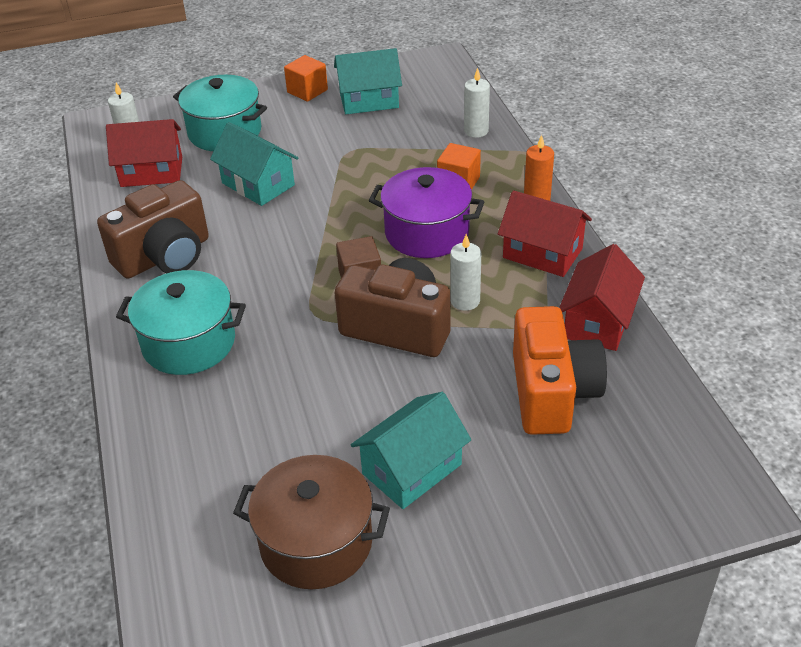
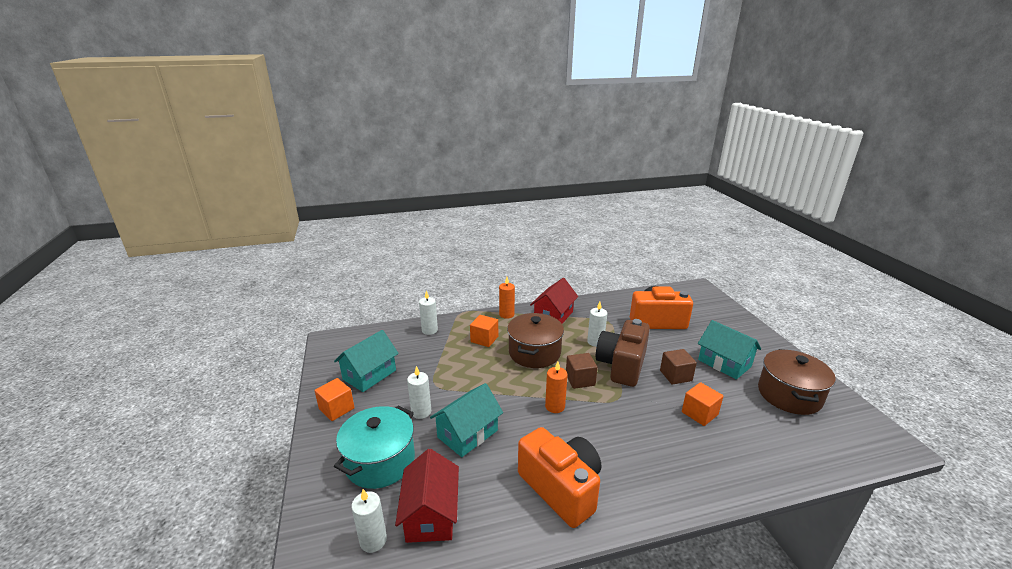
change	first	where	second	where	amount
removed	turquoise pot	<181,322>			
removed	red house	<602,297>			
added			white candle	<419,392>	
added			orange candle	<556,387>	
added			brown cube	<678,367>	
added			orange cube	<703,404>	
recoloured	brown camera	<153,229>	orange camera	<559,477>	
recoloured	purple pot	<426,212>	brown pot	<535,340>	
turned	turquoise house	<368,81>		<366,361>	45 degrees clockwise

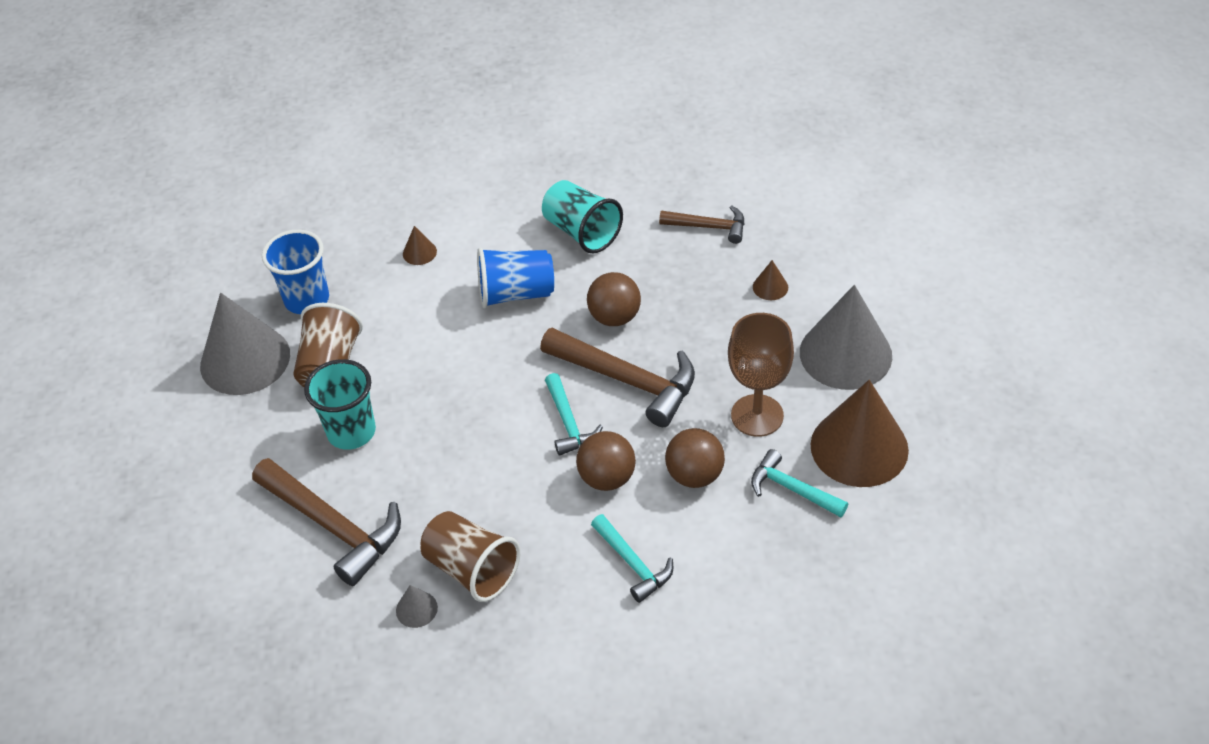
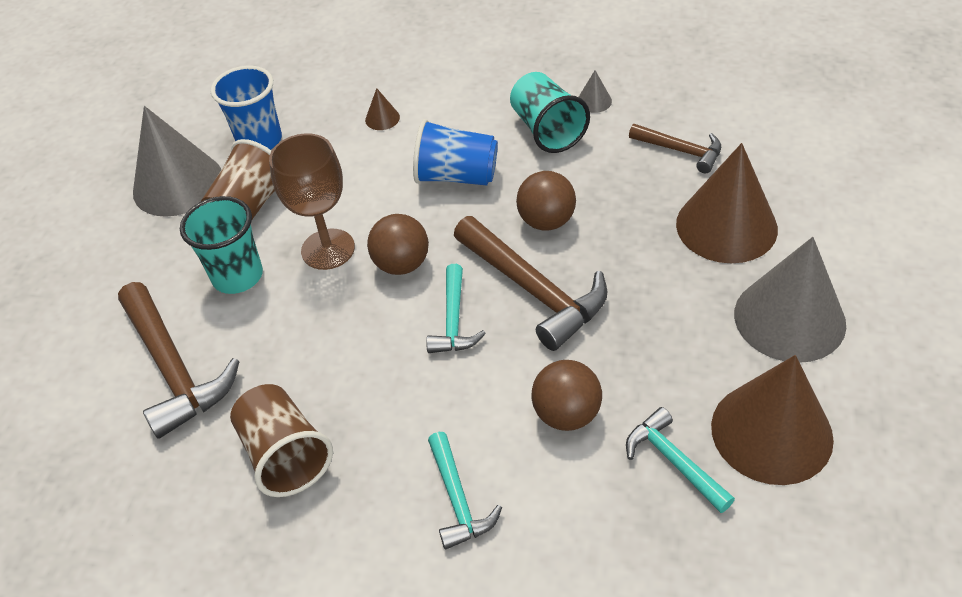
change	first	where	second	where	amount
moved	grey cone	<417,606>		<595,91>	
moved	brown ball	<606,461>		<398,244>	
moved	brown goblet	<761,375>		<312,201>	
resized	brown cone	<770,280>		<727,203>	x2.48

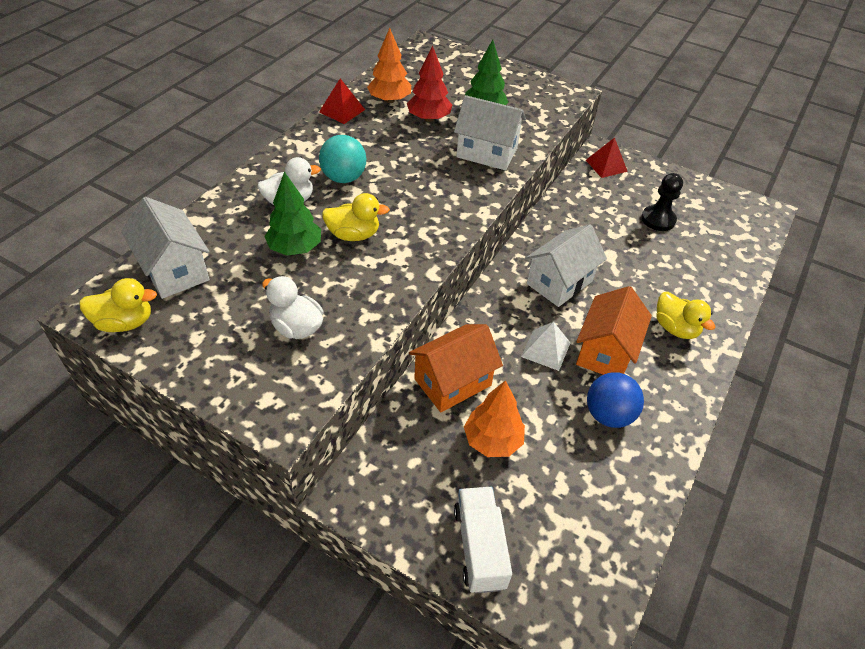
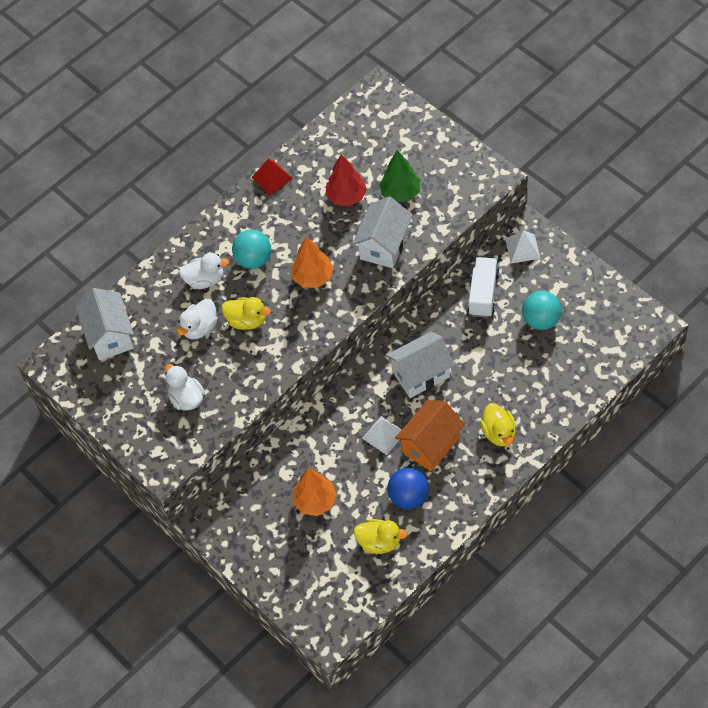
change	first	where	second	where	amount
removed	orange house	<456,368>			
moved	yellow duck	<118,305>		<381,536>	
moved	orange tree	<389,65>		<312,262>	
moved	white truck	<483,540>		<484,287>	
replaced	green tree	<292,214>	white duck	<197,319>	
replaced	black pawn	<662,202>	turquoise ball	<542,310>	
recoloured	red pyramid	<607,157>	white pyramid	<522,246>	
turned	white house	<490,132>		<382,232>	75 degrees clockwise

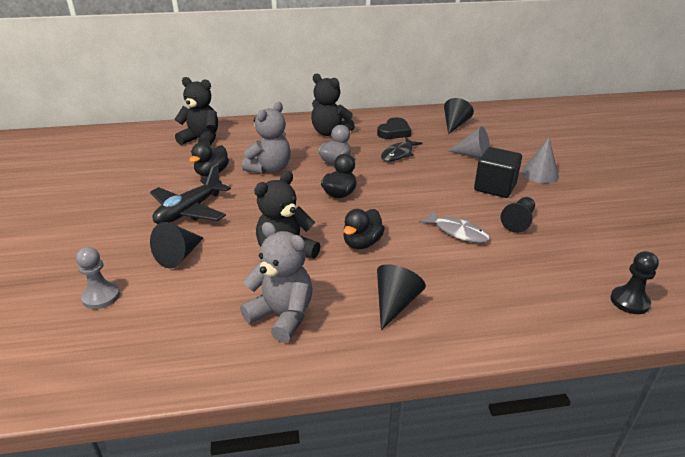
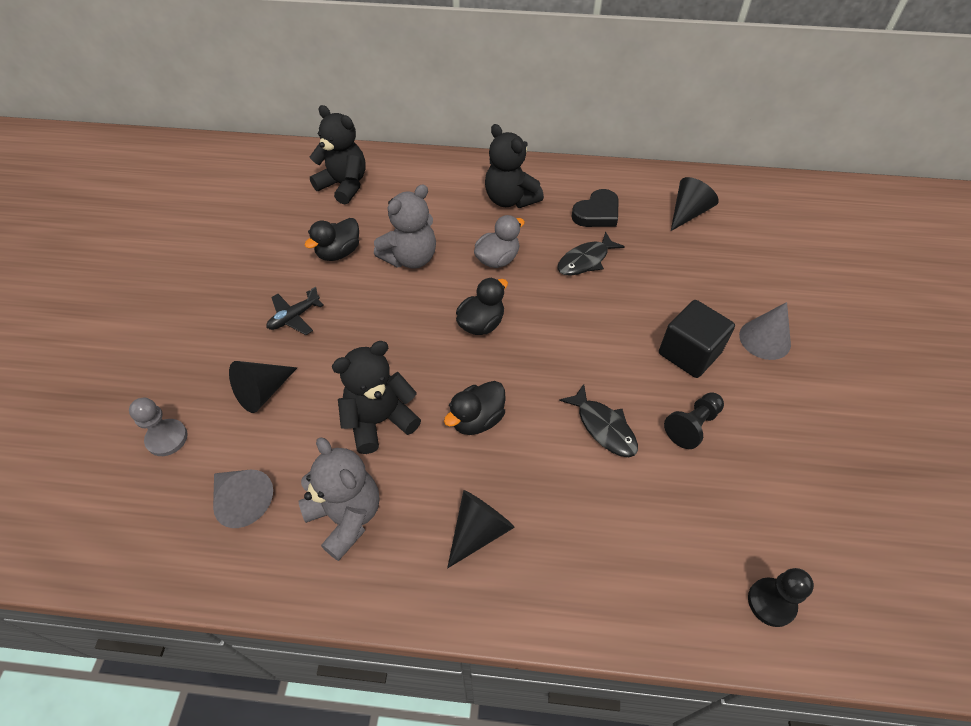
change	first	where	second	where	amount
moved	grey cone	<469,142>		<243,499>	
recoloured	grey fish	<454,227>	black fish	<598,420>	
resized	black plane	<190,194>		<295,311>	x0.56

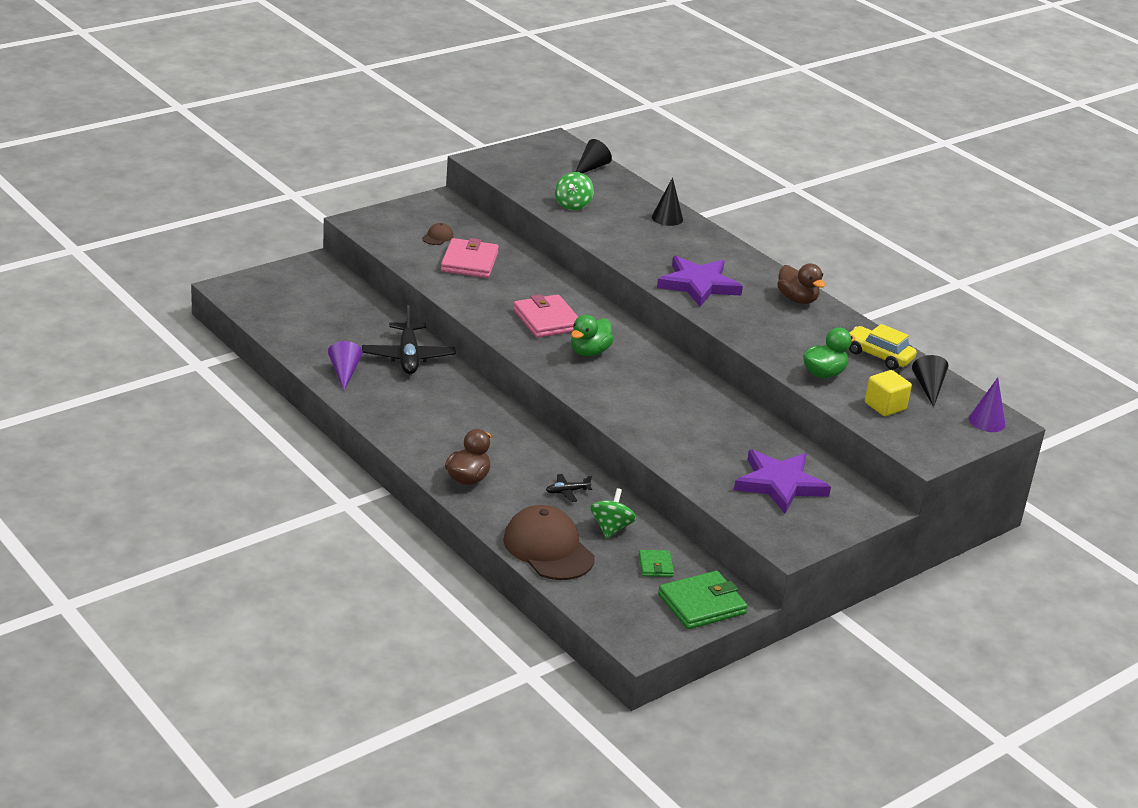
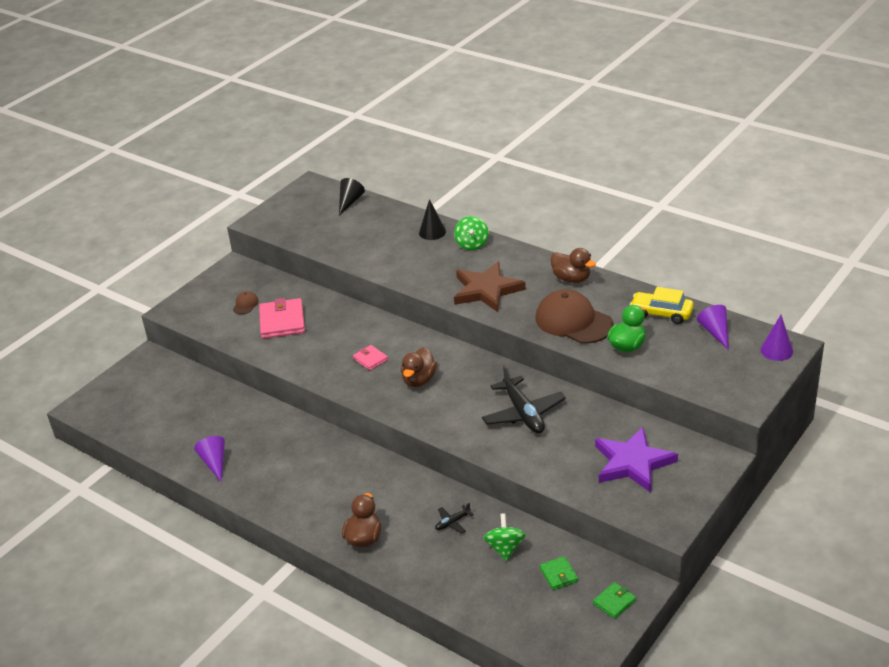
change	first	where	second	where	amount
removed	yellow cube	<888,393>			
moved	black plane	<409,339>		<524,399>	
moved	brown cap	<549,542>		<575,316>	
moved	green spinning top	<574,191>		<471,233>	
recoloured	green duck	<592,335>	brown duck	<419,367>	
recoloured	purple star	<700,281>	brown star	<490,287>	
recoloured	black cone	<930,381>	purple cone	<713,327>	
resized	pink wallet	<545,316>		<370,357>	x0.53
resized	green wallet	<703,600>		<614,600>	x0.53

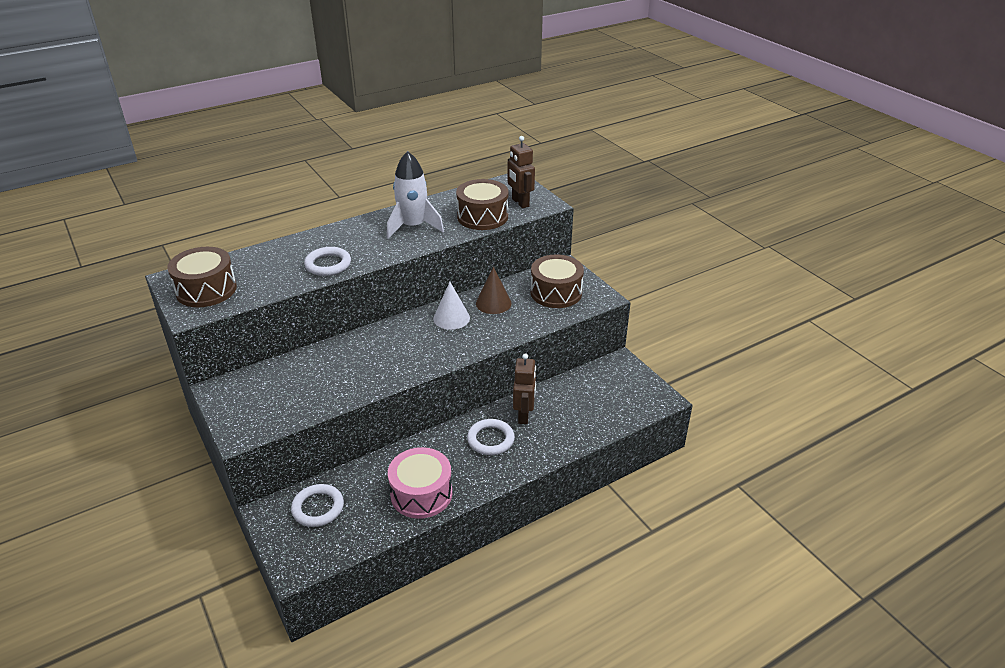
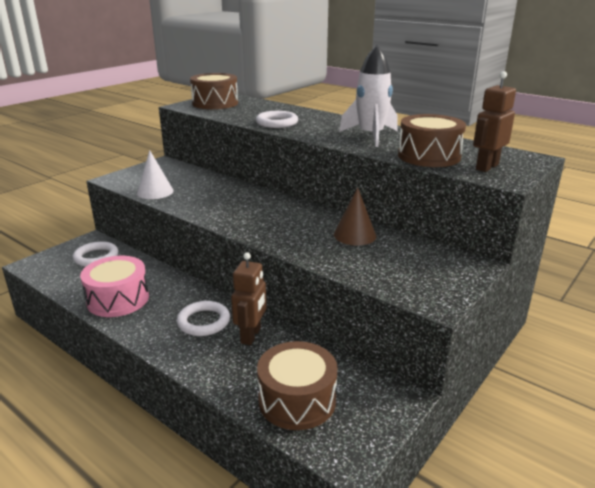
change	first	where	second	where	amount
moved	white cone	<451,306>		<155,174>	
moved	brown drum	<557,281>		<297,385>	
turned	brown robot	<524,388>		<248,298>	60 degrees counterclockwise

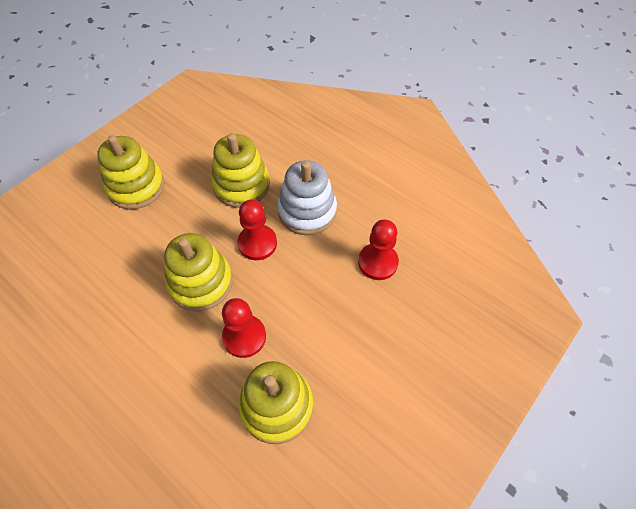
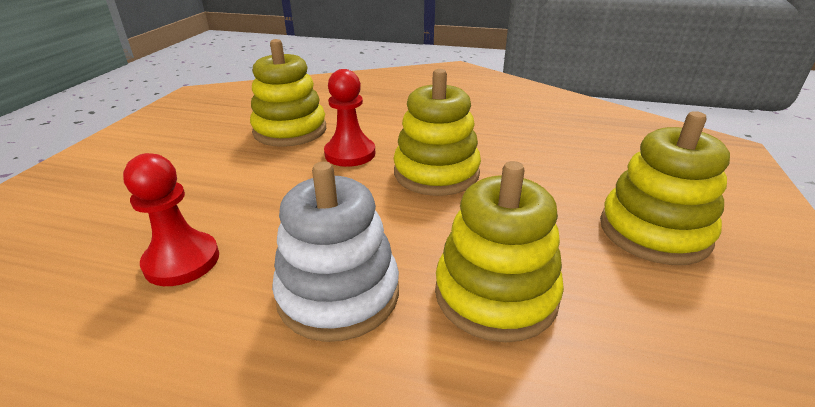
change	first	where	second	where	amount
removed	red pawn	<257,230>			

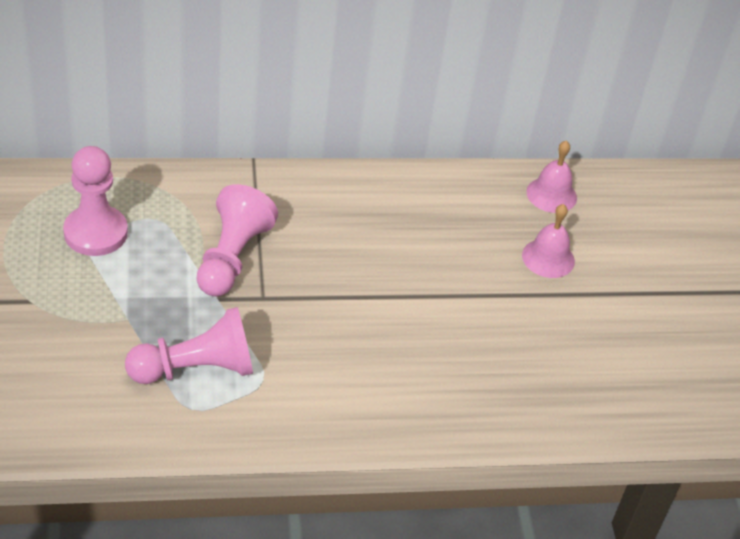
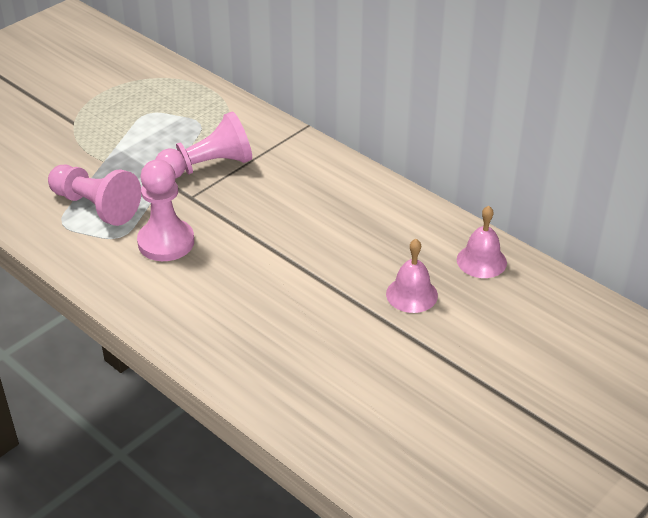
change	first	where	second	where	amount
moved	pink pawn	<95,201>		<165,210>	

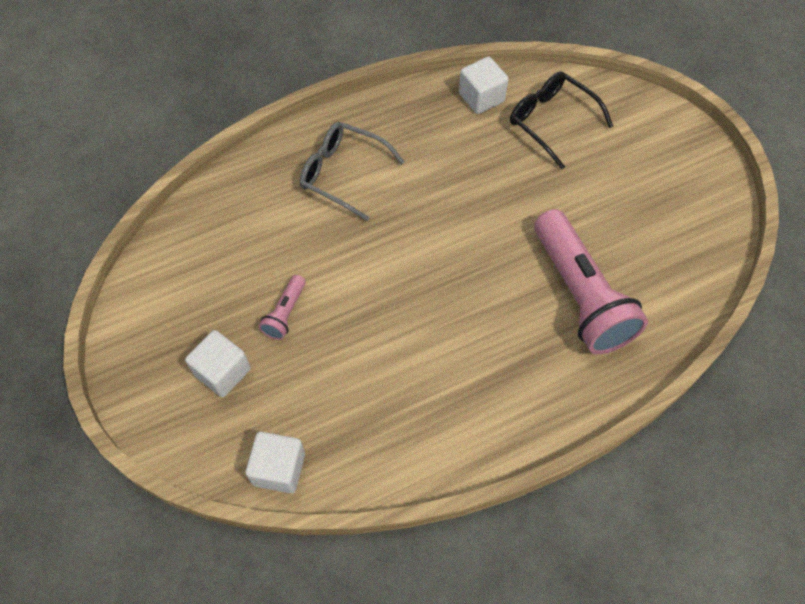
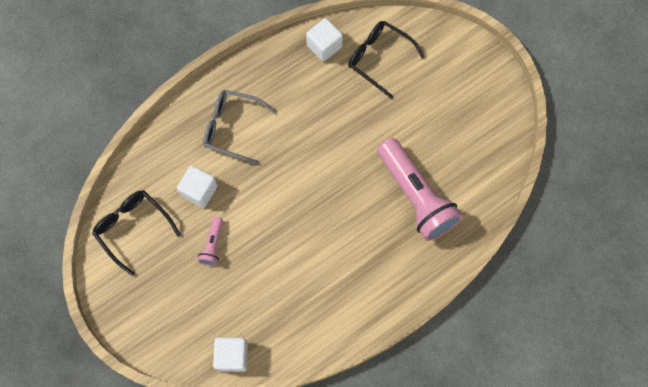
change	first	where	second	where	amount
added			black glasses	<136,233>	
moved	white cube	<218,363>		<197,186>	

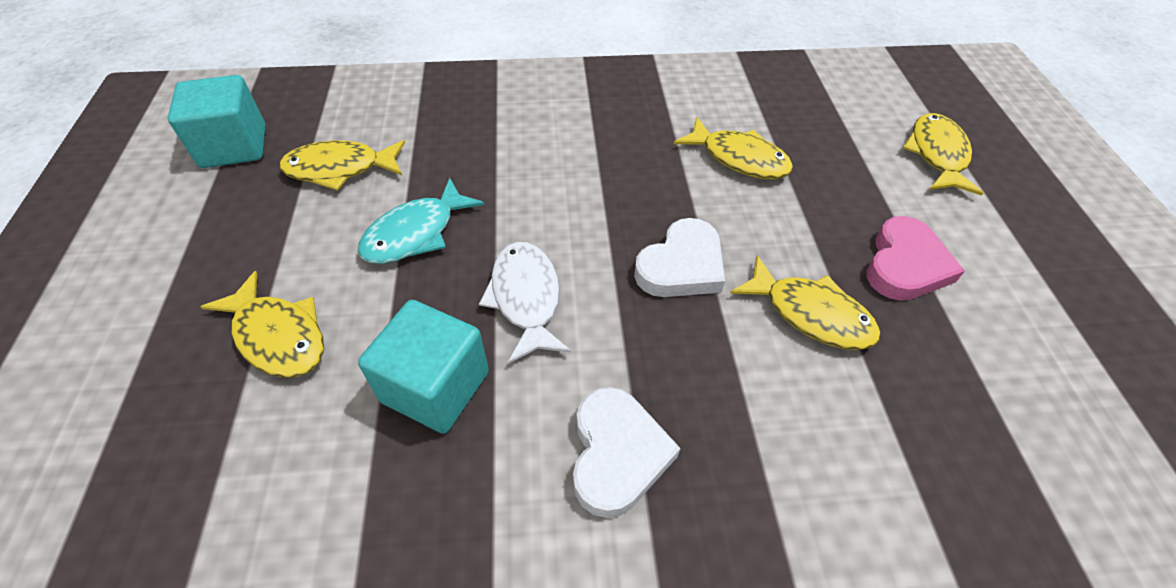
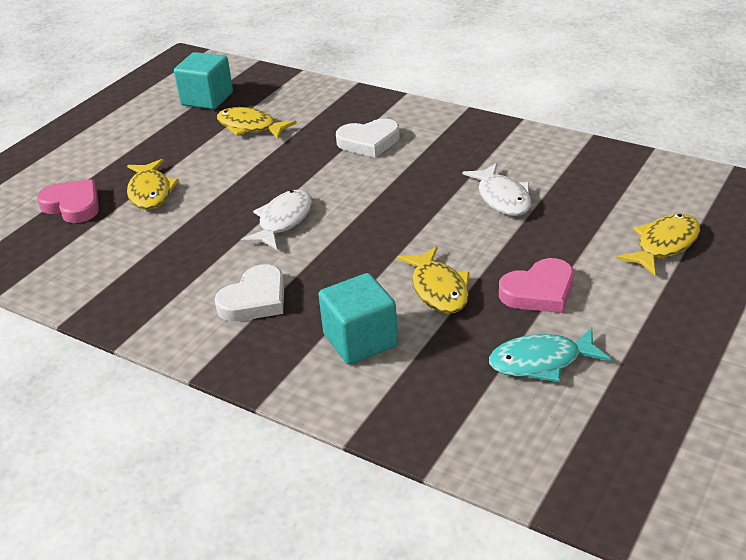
change	first	where	second	where	amount
added			pink heart	<68,201>	
moved	turquoise fish	<421,221>		<550,354>	
moved	turquoise cube	<423,367>		<358,319>	
moved	white heart	<679,257>		<368,138>	
recoloured	yellow fish	<733,148>	white fish	<496,189>	

